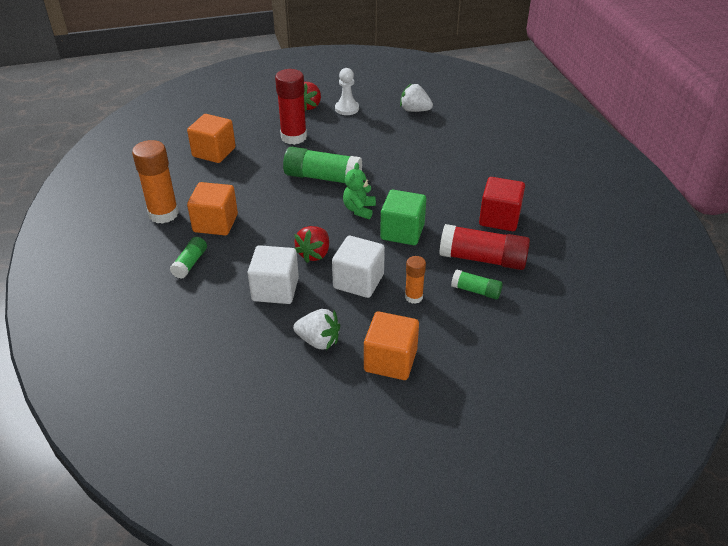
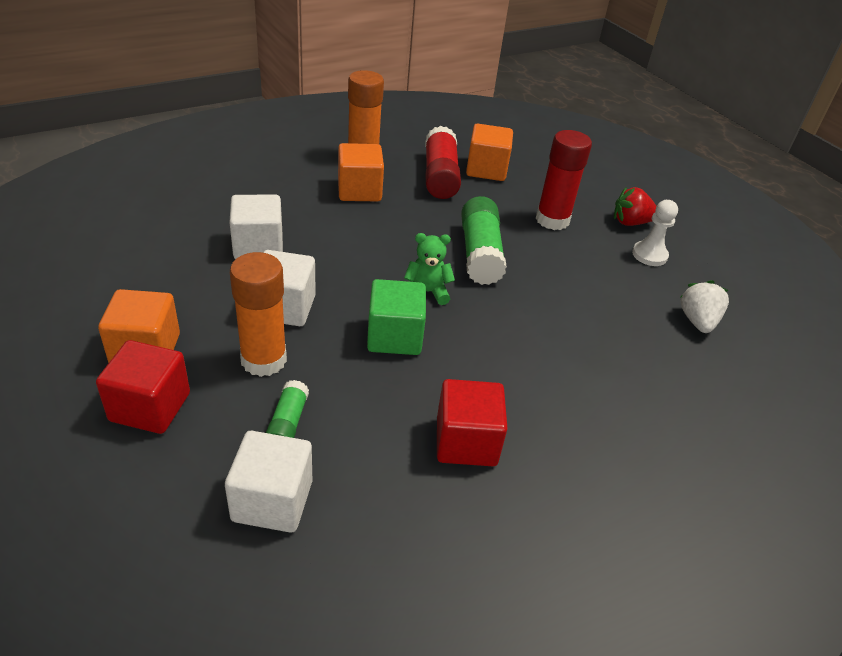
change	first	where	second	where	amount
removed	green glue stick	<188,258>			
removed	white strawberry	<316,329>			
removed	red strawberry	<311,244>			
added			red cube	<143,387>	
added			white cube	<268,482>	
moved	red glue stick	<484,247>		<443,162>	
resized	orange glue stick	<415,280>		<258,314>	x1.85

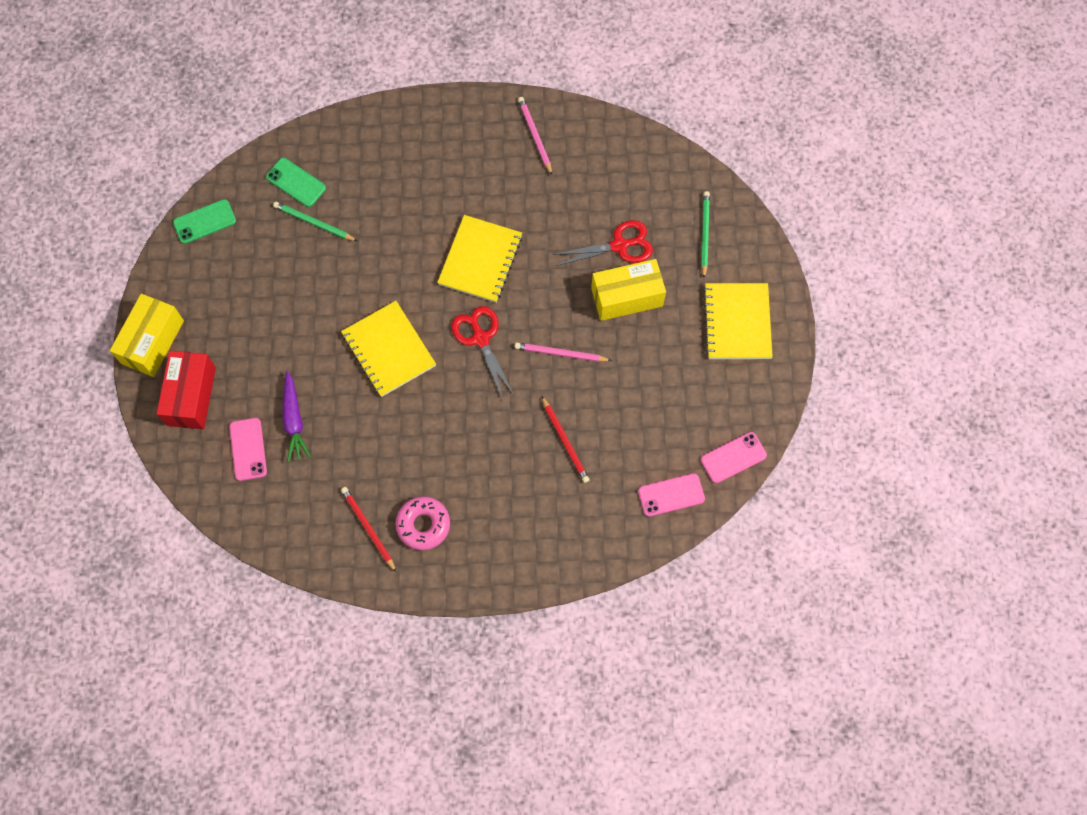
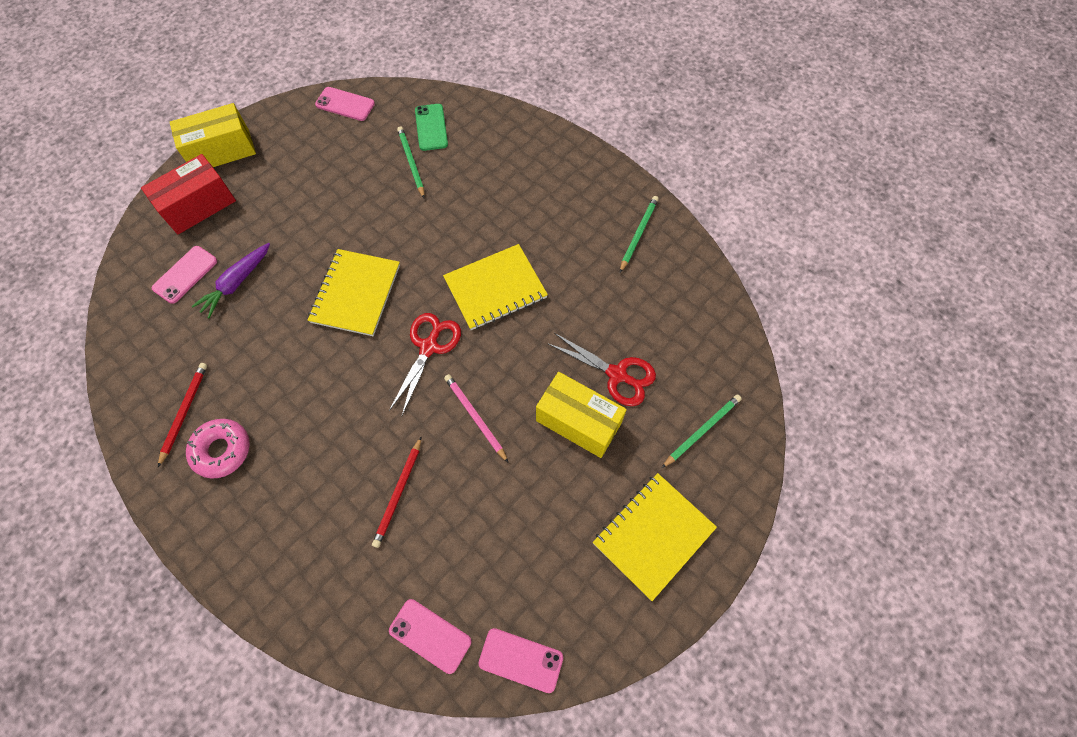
change	first	where	second	where	amount
recoloured	green phone	<204,221>	pink phone	<345,104>	
recoloured	pink pencil	<535,136>	green pencil	<639,234>	

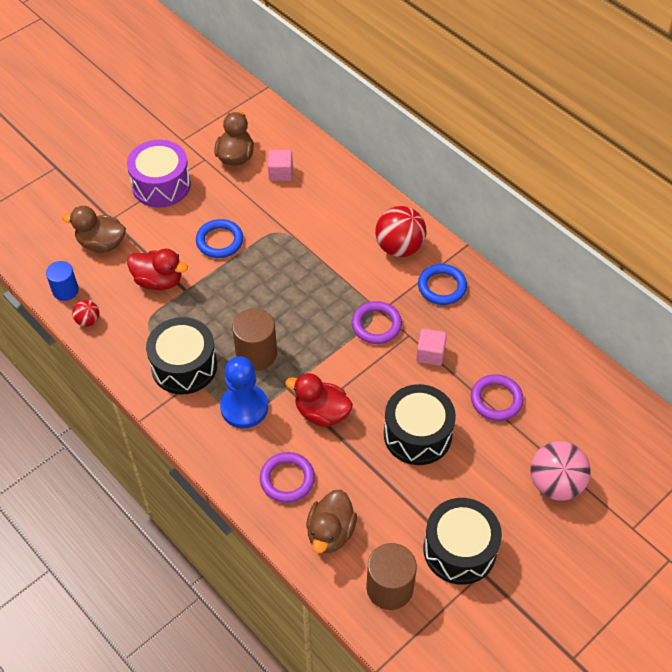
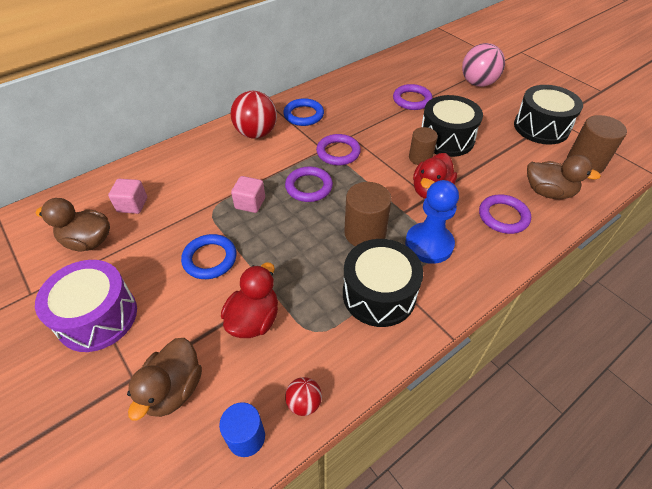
change	first	where	second	where	amount
added			purple ring	<309,184>	
added			brown cylinder	<423,146>	
moved	pink cube	<431,347>		<248,194>	

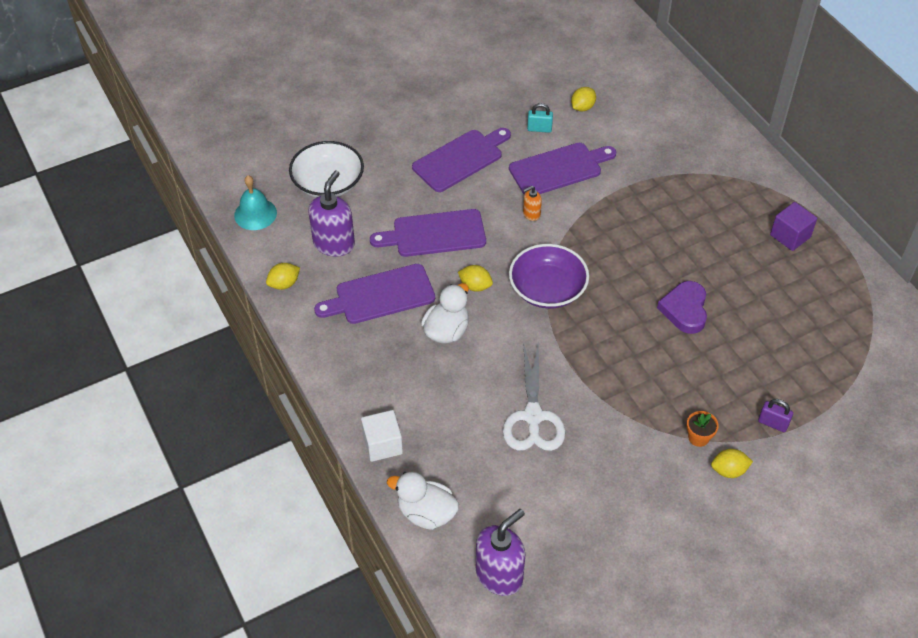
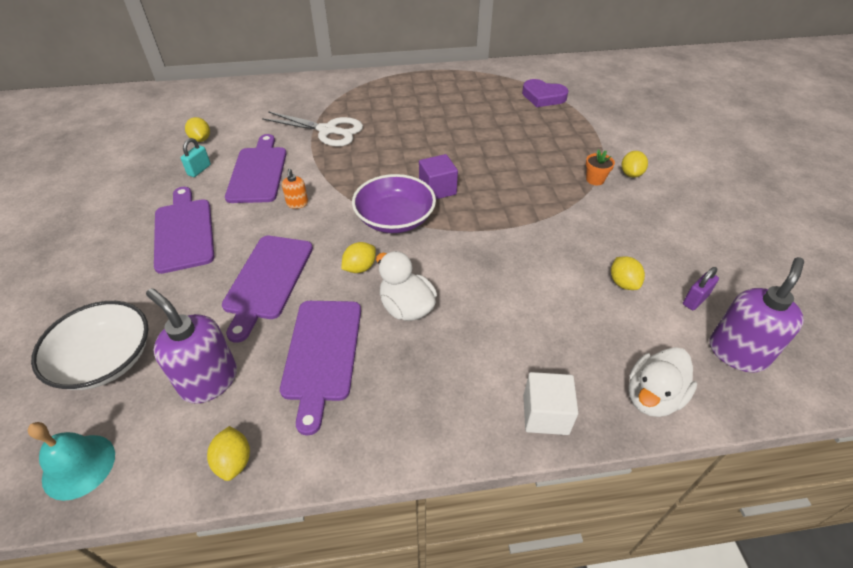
change	first	where	second	where	amount
added			yellow lemon	<628,273>	
moved	white scissors	<534,396>		<312,129>	
moved	purple heart	<682,307>		<545,93>	
moved	purple padlock	<775,415>		<701,288>	
moved	purple cube	<793,226>		<438,176>	
turned	purple soap dispenser	<500,552>		<757,315>	60 degrees clockwise

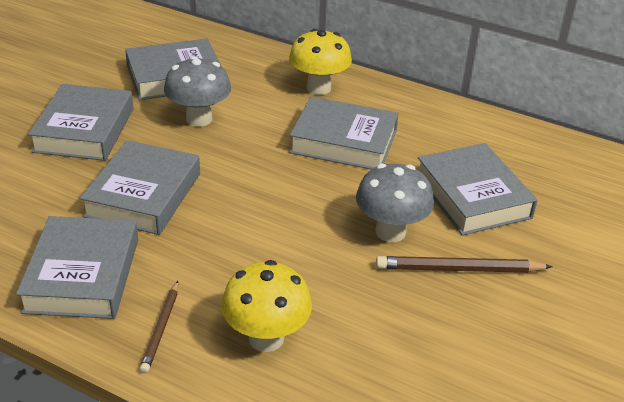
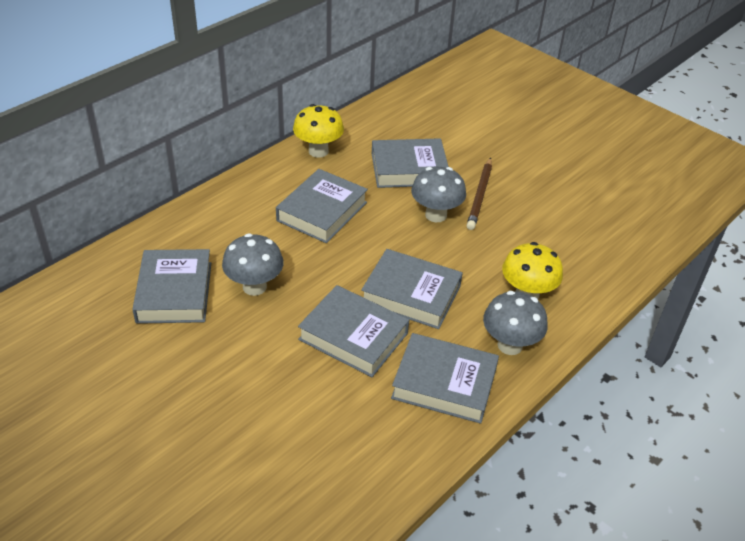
change	first	where	second	where	amount
moved	grey book	<81,122>		<412,289>	
moved	yellow mushroom	<320,62>		<318,131>	
replaced	brown pencil	<159,327>	grey mushroom	<515,323>	

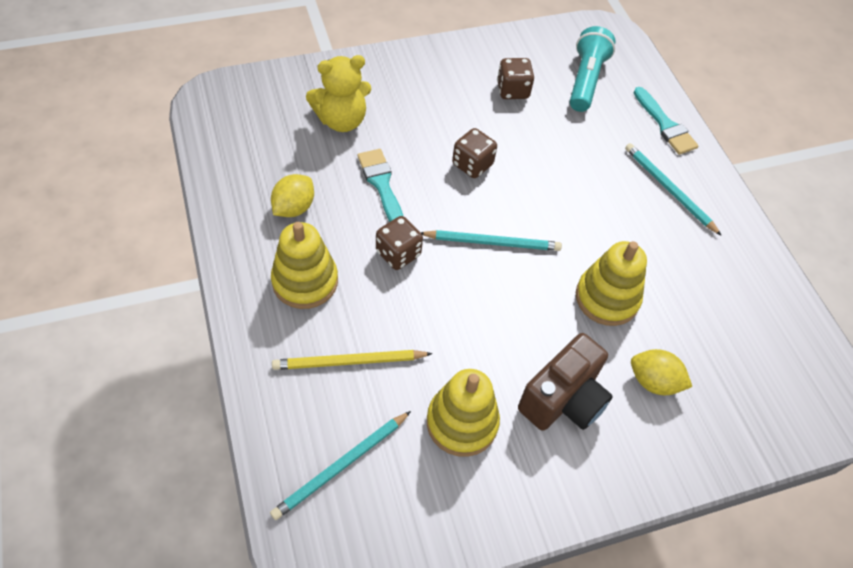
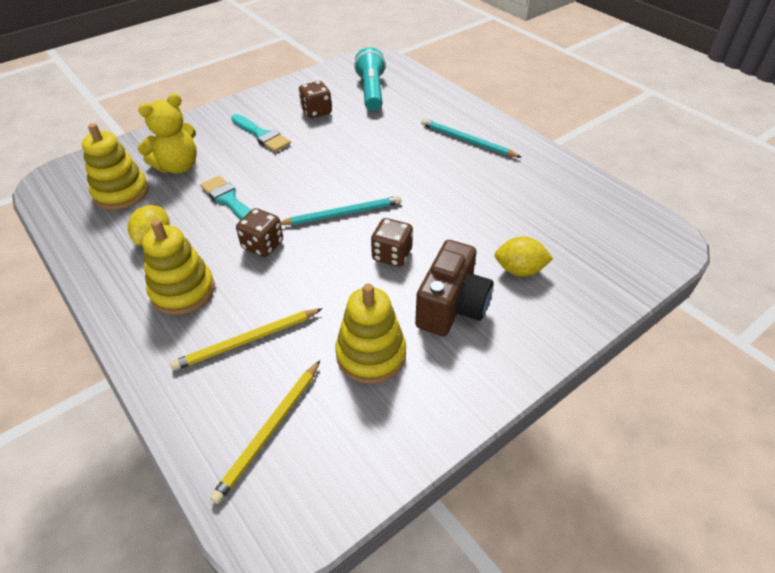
change	first	where	second	where	amount
moved	brown dice	<474,153>		<392,242>	
moved	yellow stacking toy	<611,283>		<115,166>	
moved	turquoise brush	<666,121>		<261,133>	
recoloured	turquoise pencil	<340,465>	yellow pencil	<265,432>	

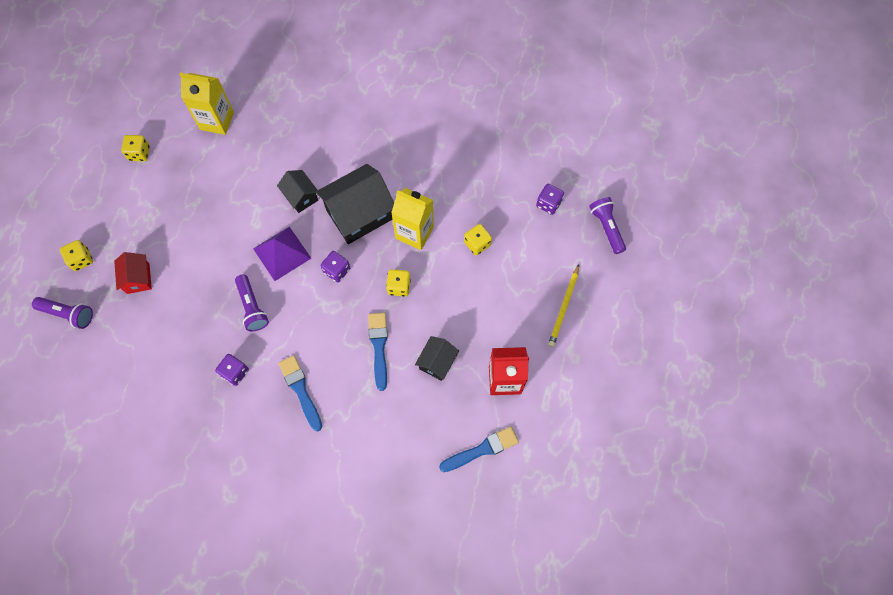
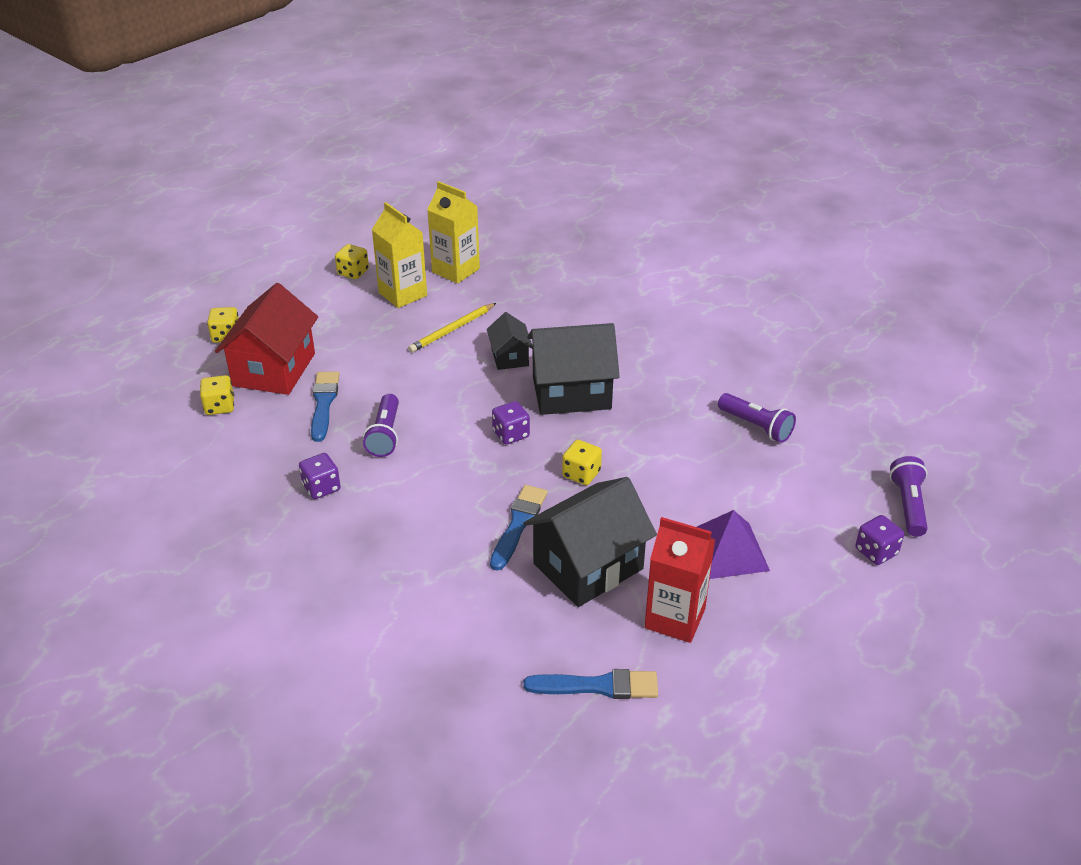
change	first	where	second	where	amount
moved	purple flashlight	<62,313>		<757,418>	
moved	purple pyramid	<282,254>		<733,544>	
moved	blue brush	<300,393>		<325,406>	
moved	yellow carton	<412,219>		<399,255>	
moved	yellow dice	<478,239>		<217,395>	
moved	purple dice	<550,199>		<879,540>	
moved	yellow pencil	<563,305>		<452,328>	
resized	red house	<133,273>		<266,339>	x1.88
resized	black house	<437,358>		<590,542>	x1.88

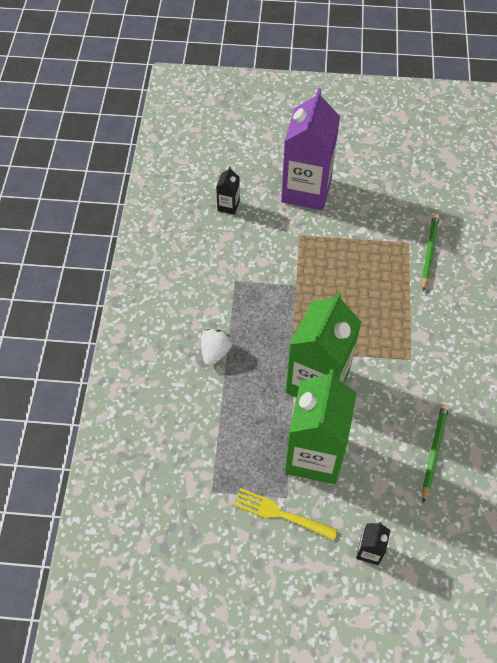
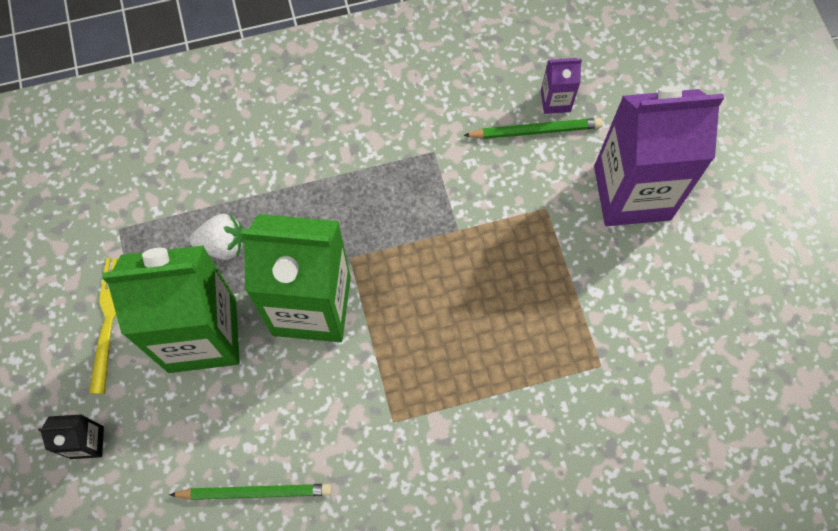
change	first	where	second	where	amount
moved	white strawberry	<216,347>		<216,237>	
moved	green pencil	<430,252>		<533,128>	
recoloured	black carton	<228,190>	purple carton	<561,86>	

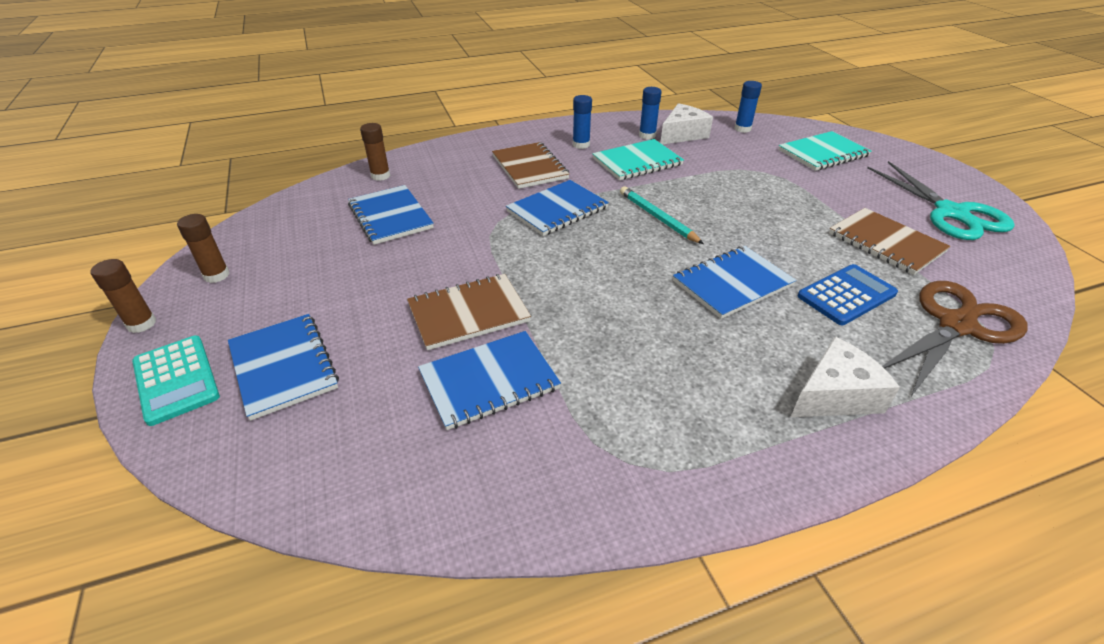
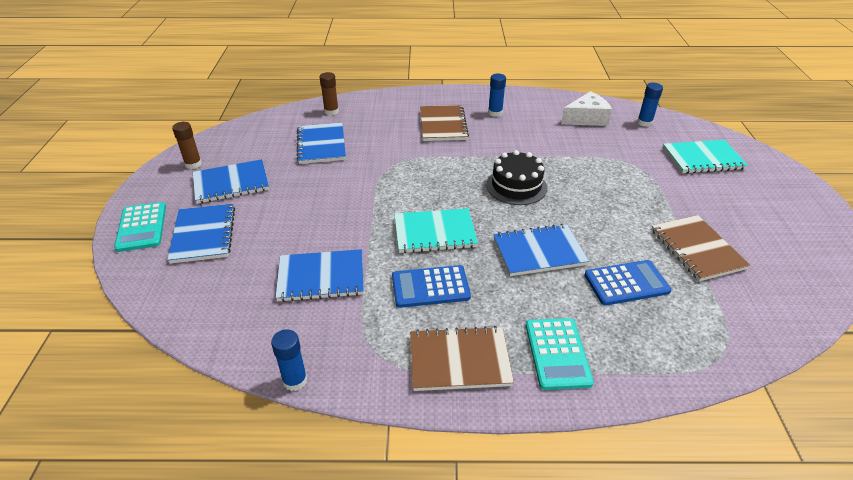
change	first	where	second	where	amount
removed	brown glue stick	<123,296>			
removed	turquoise scissors	<941,200>			
removed	brown scissors	<955,339>			
added			blue calculator	<431,286>	
moved	brown notebook	<469,312>		<462,358>	
moved	blue notebook	<557,208>		<231,181>	
moved	turquoise notebook	<638,159>		<436,230>	
moved	blue glue stick	<650,113>		<289,360>	
replaced	turquoise pencil	<662,215>	black cake	<516,177>	
replaced	white cheese	<845,377>	turquoise calculator	<560,354>	

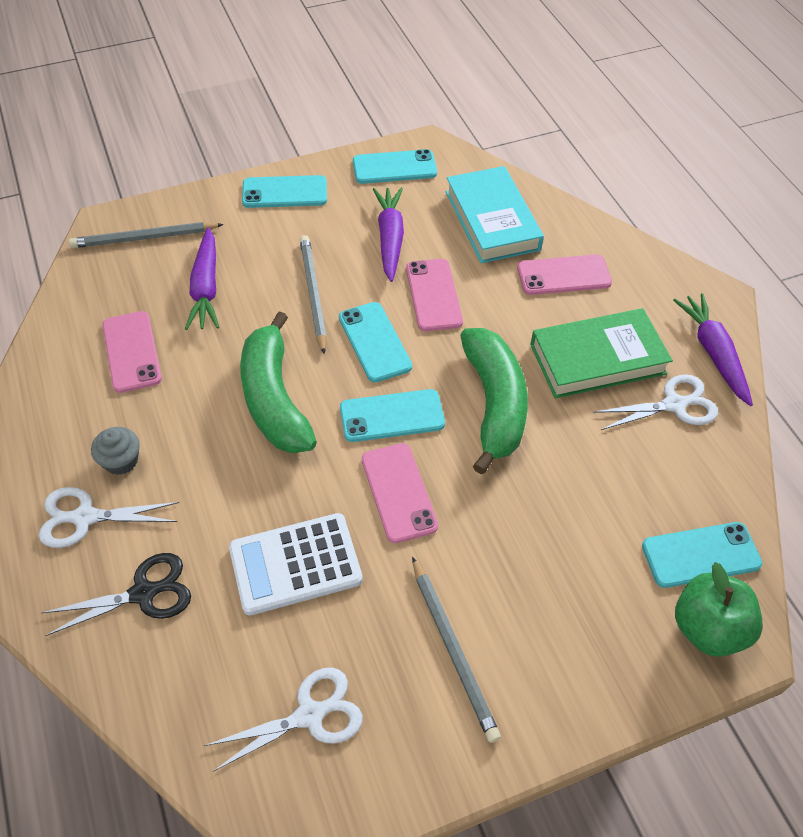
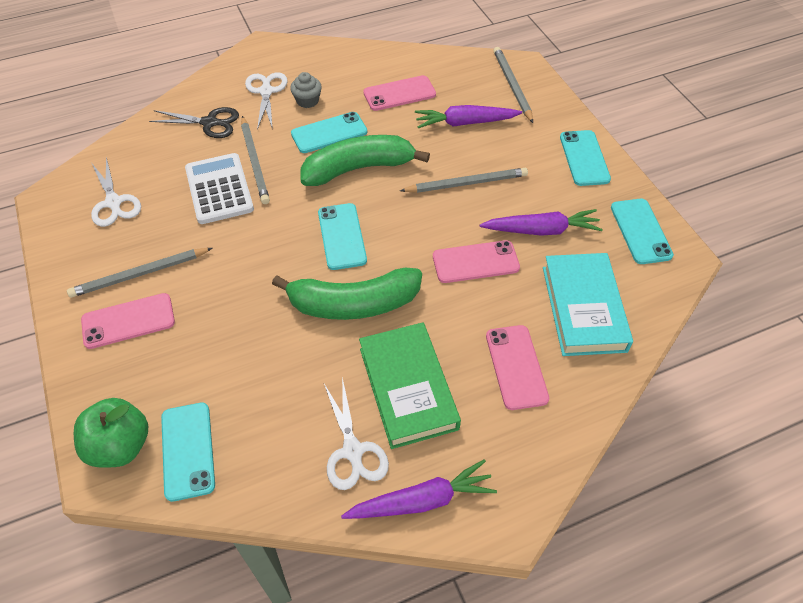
change	first	where	second	where	amount
added			grey pencil	<255,160>	
moved	turquoise phone	<375,342>		<329,132>	
moved	pink phone	<400,493>		<128,321>	
turned	black scissors	<116,594>		<194,122>	60 degrees counterclockwise
turned	turquoise book	<495,214>		<588,304>	75 degrees counterclockwise

